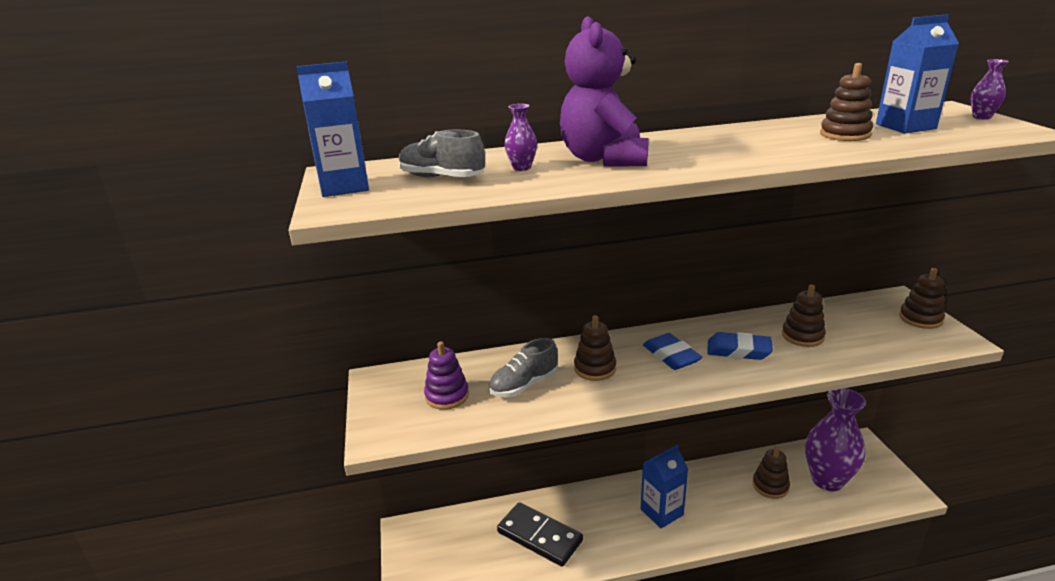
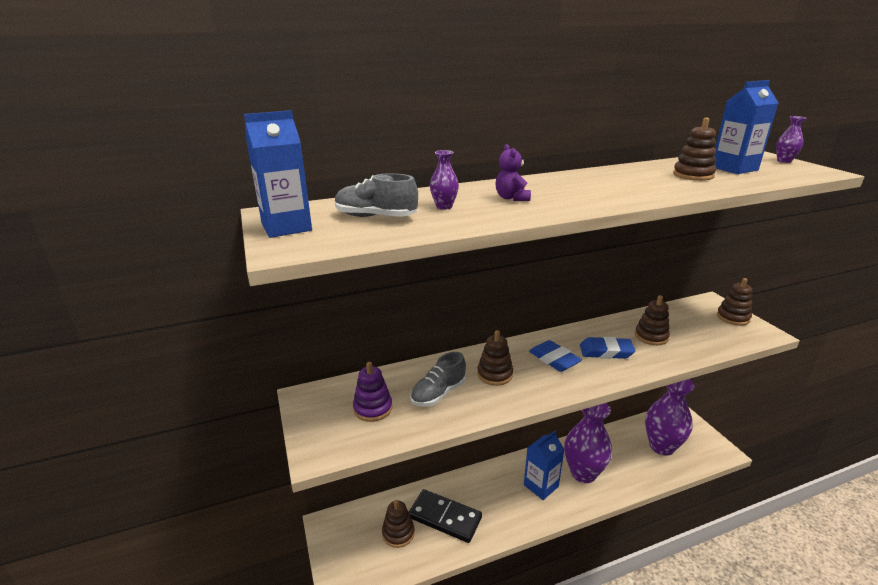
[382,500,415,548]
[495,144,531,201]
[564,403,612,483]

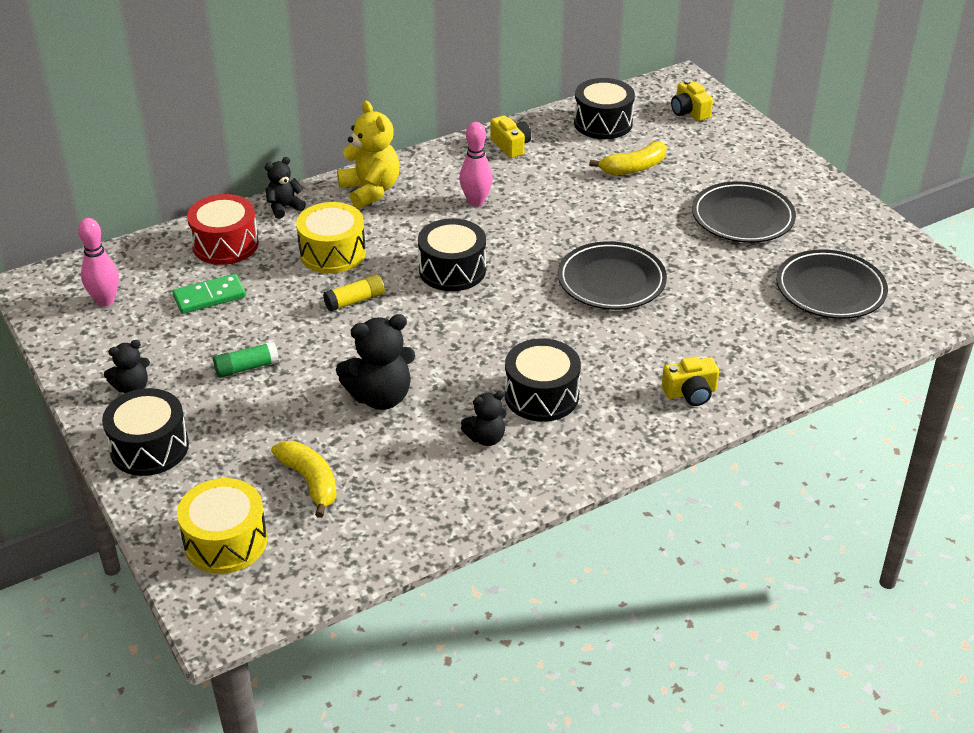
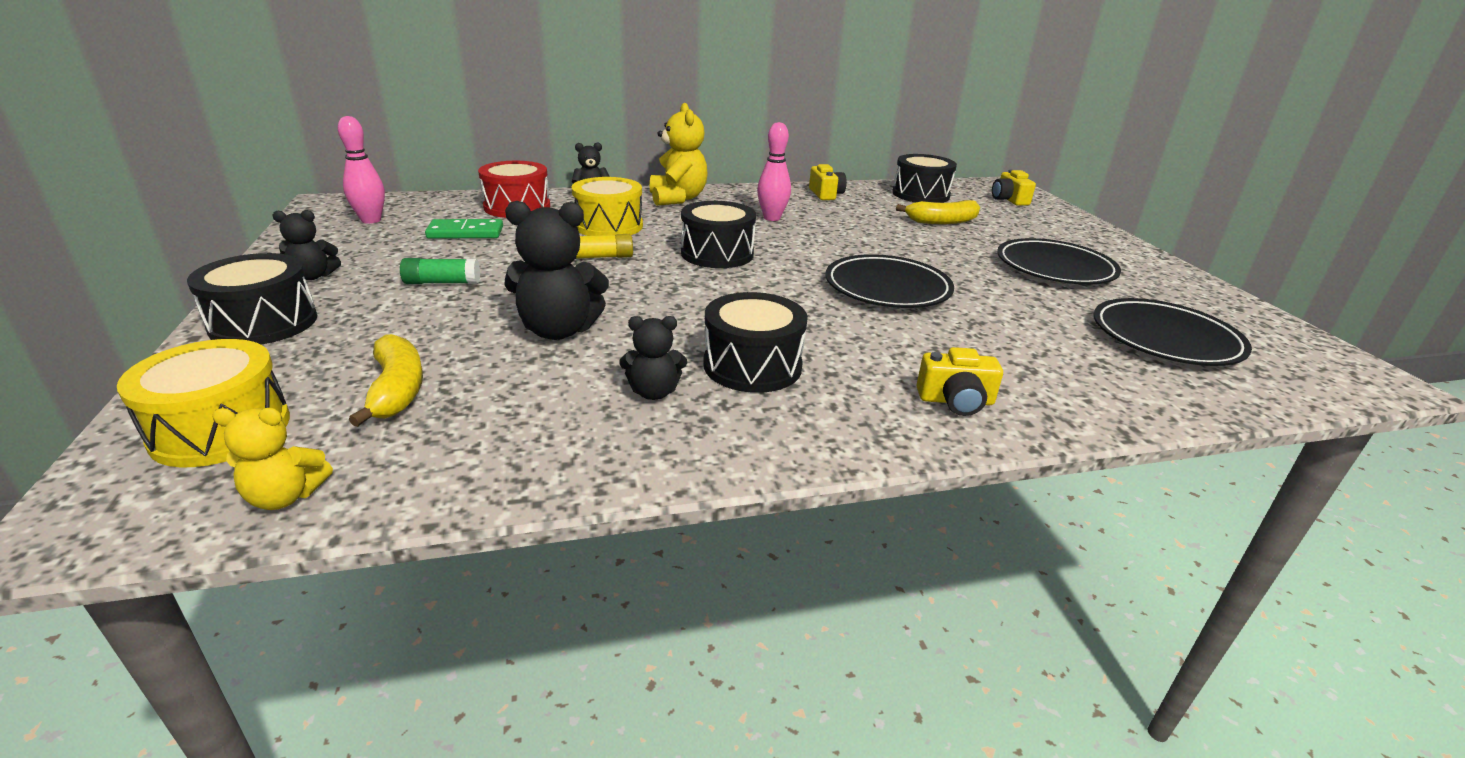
[212,408,333,510]

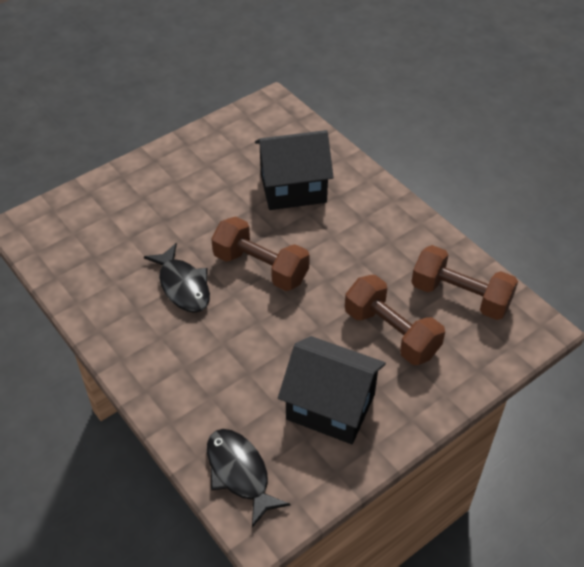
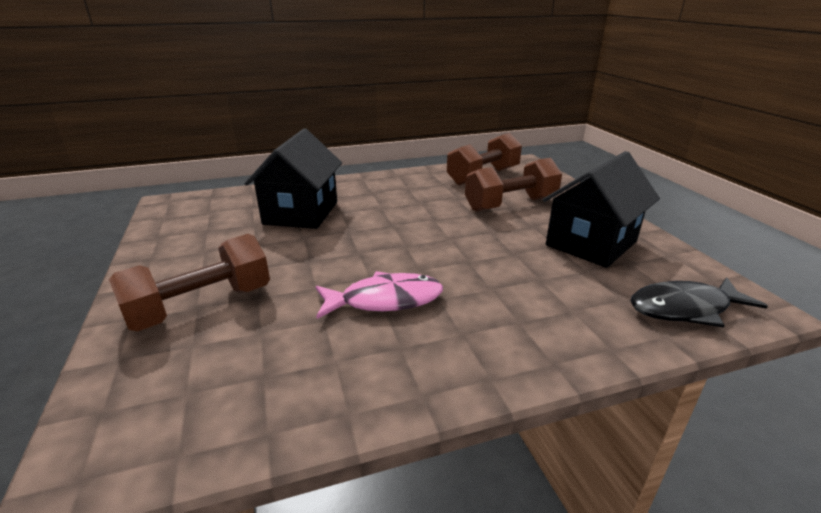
[109,234,270,331]
[316,271,443,319]

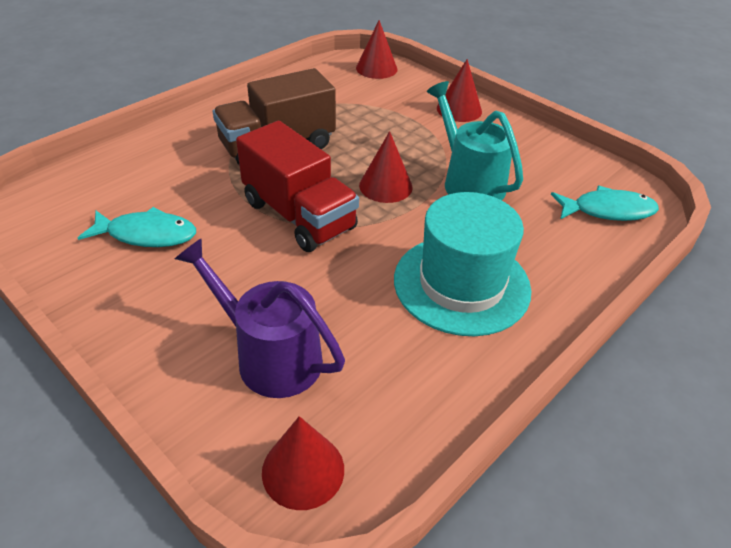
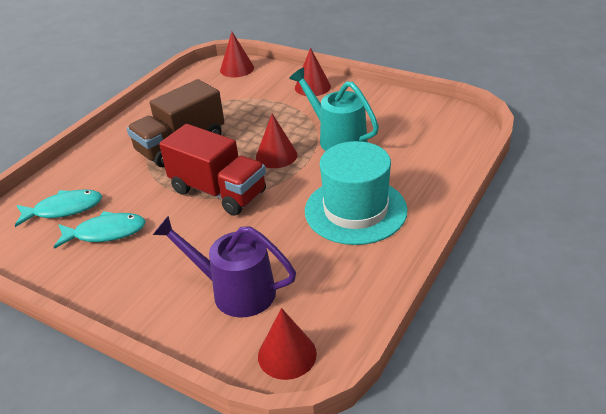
[15,189,102,227]

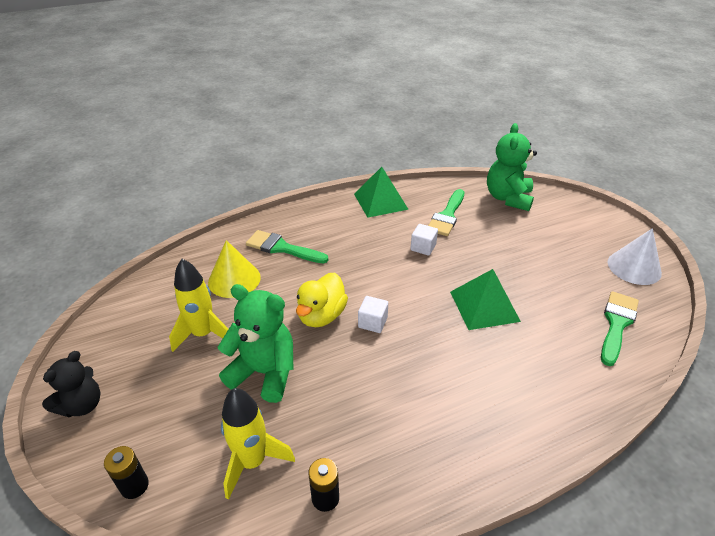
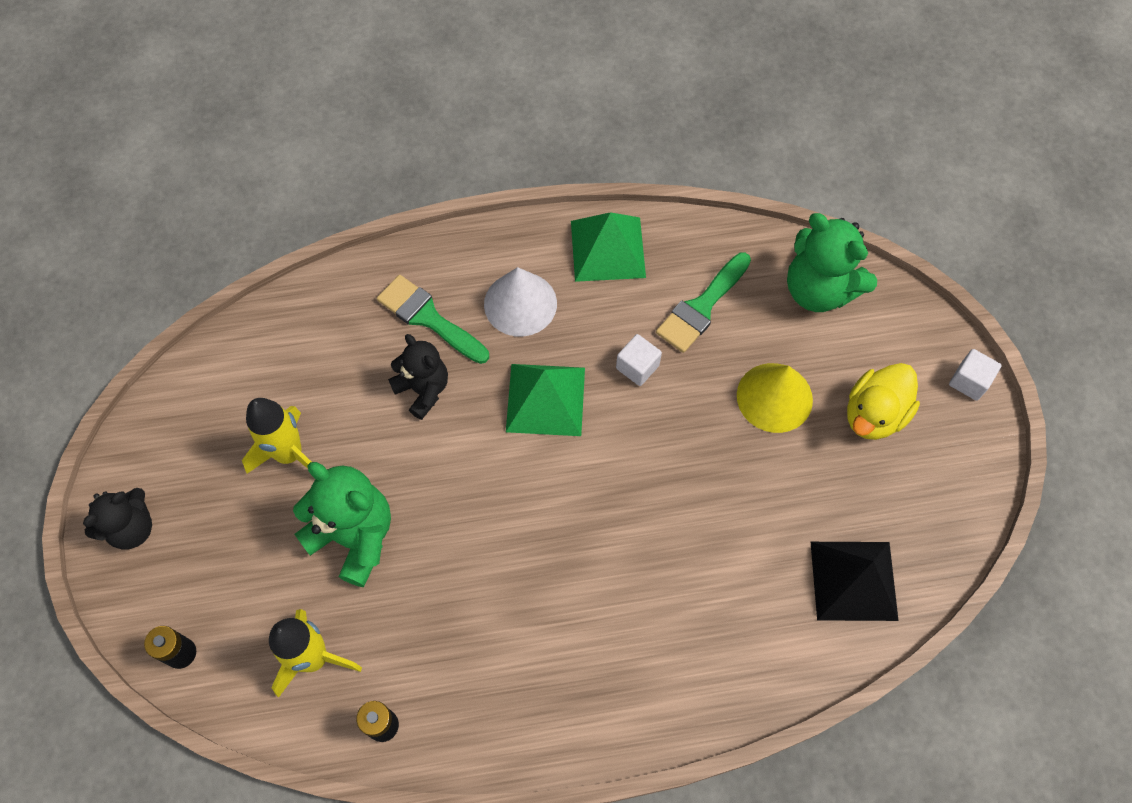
[388,334,448,420]
[484,267,557,337]
[506,364,585,436]
[737,363,813,433]
[787,213,877,312]
[811,542,899,621]
[847,363,920,440]
[949,349,1002,401]

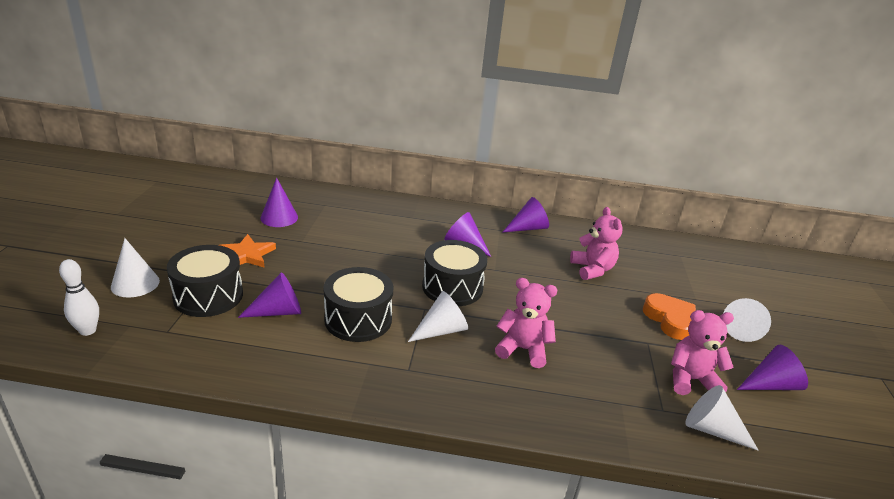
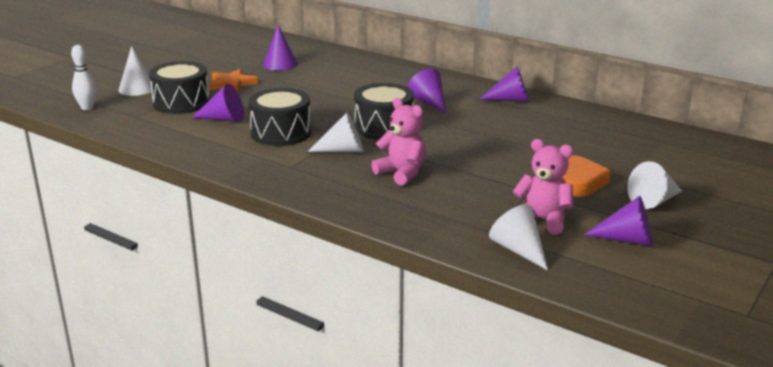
[570,207,622,280] (first image)

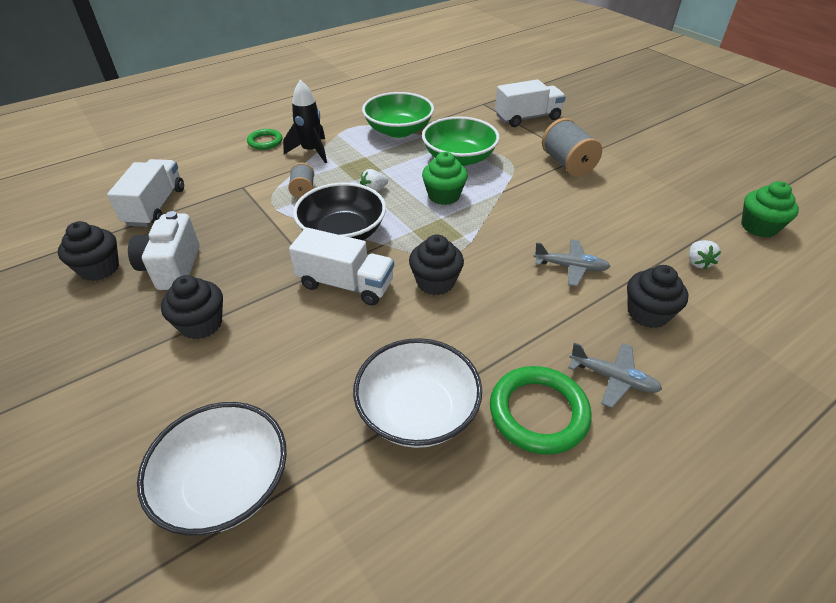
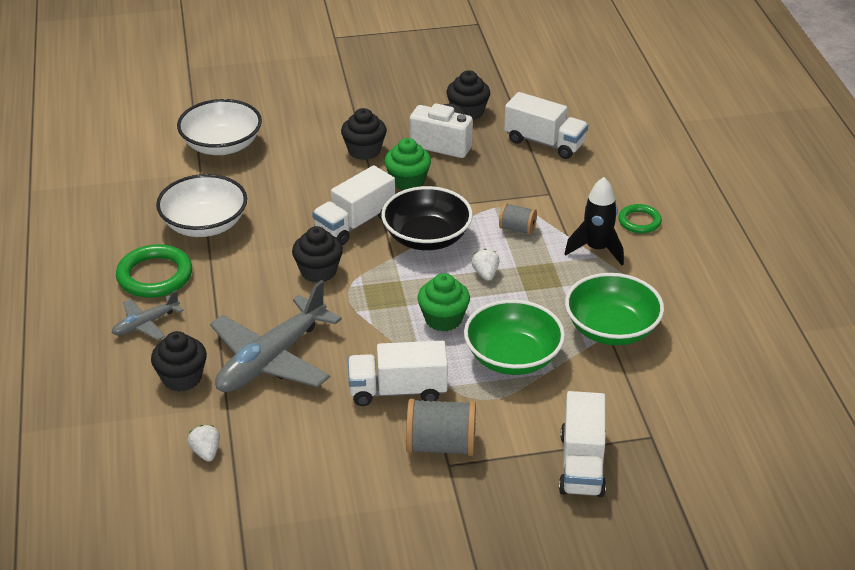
[188,425,220,462]
[210,280,342,392]
[348,341,448,406]
[384,138,431,190]

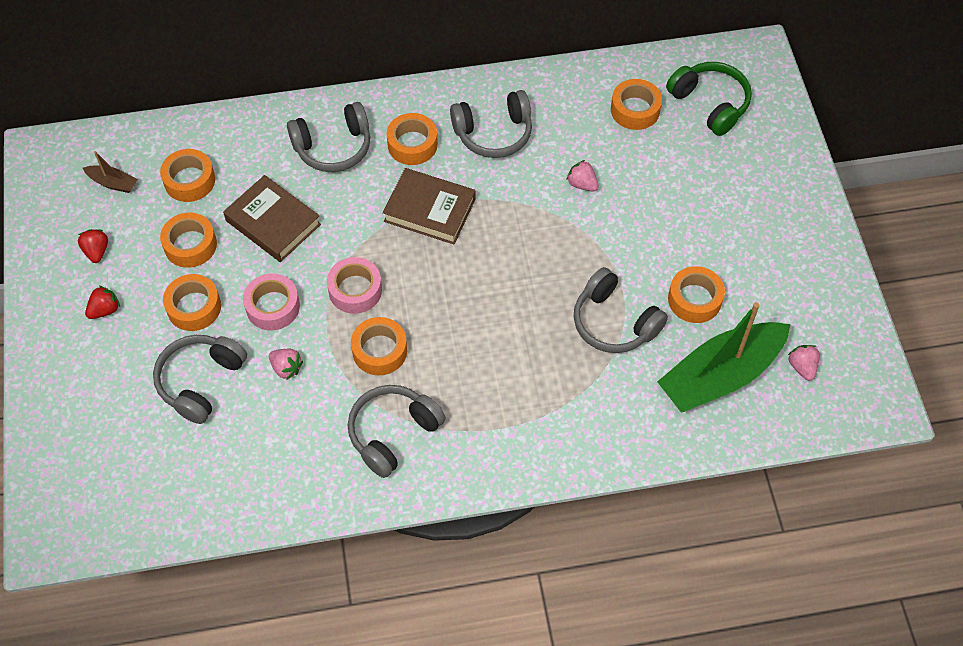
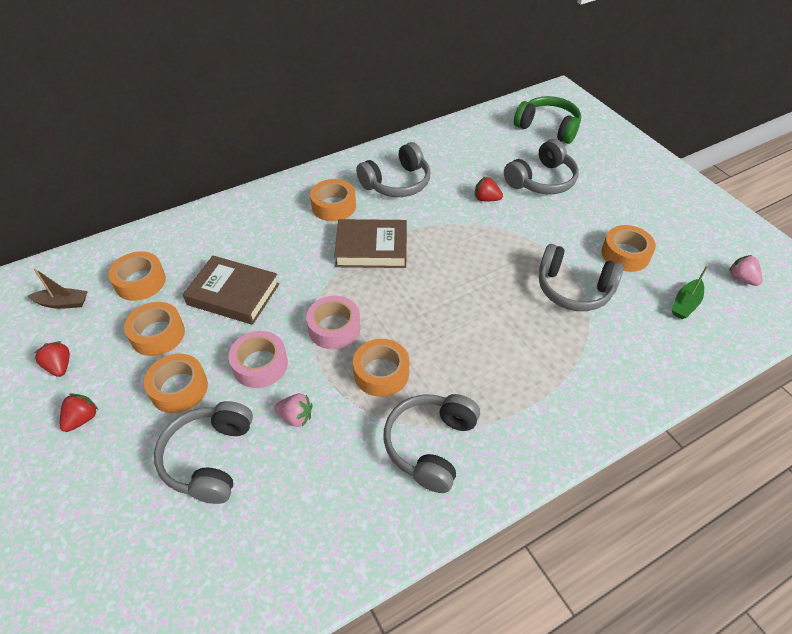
[475,177,503,201]
[504,139,579,194]
[672,266,708,319]
[611,79,662,130] (first image)

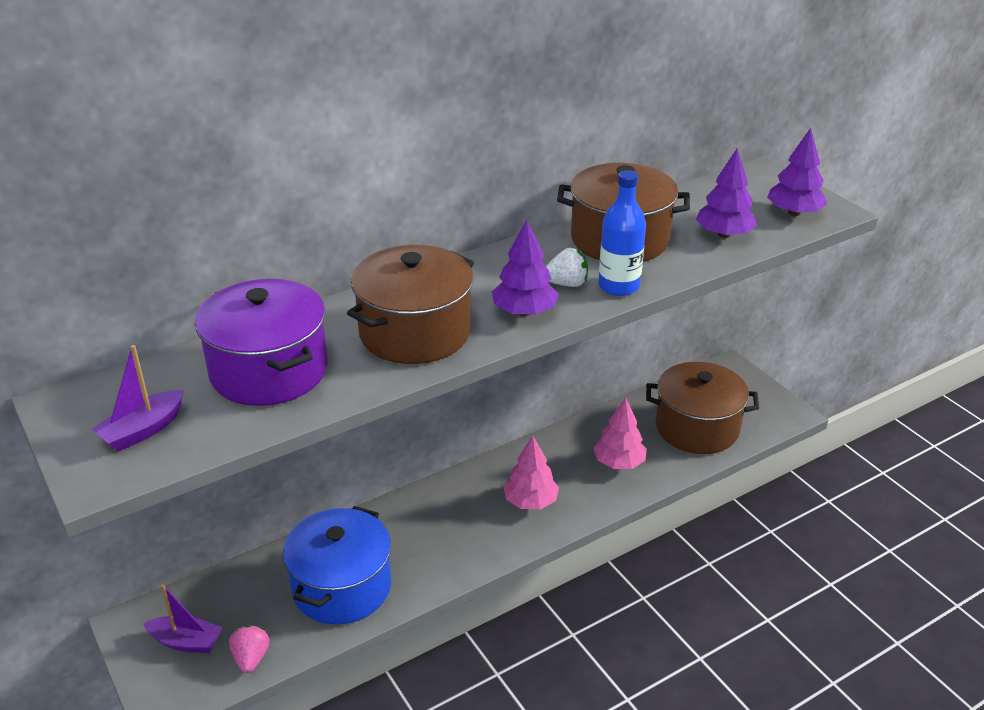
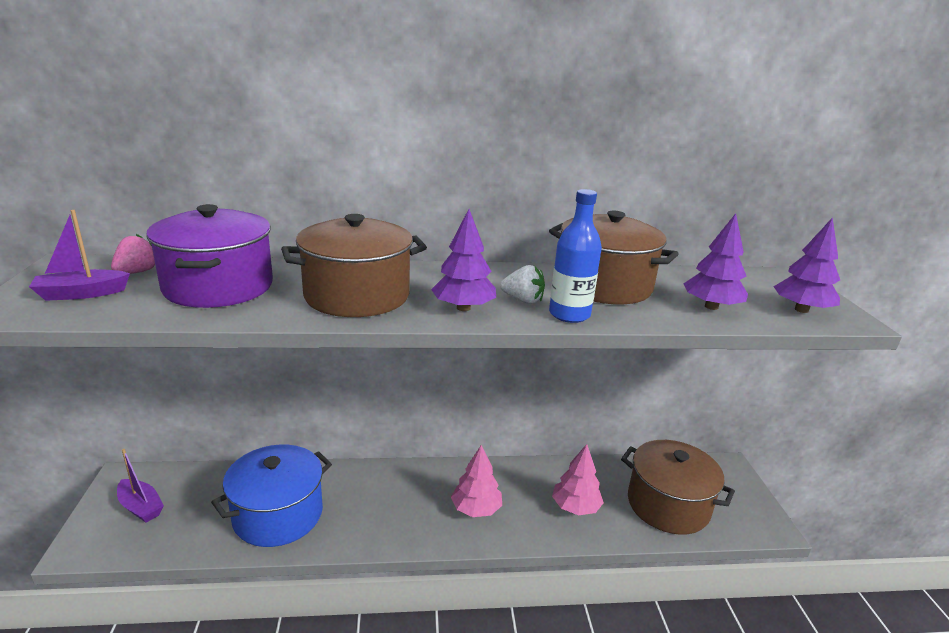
[111,234,155,274]

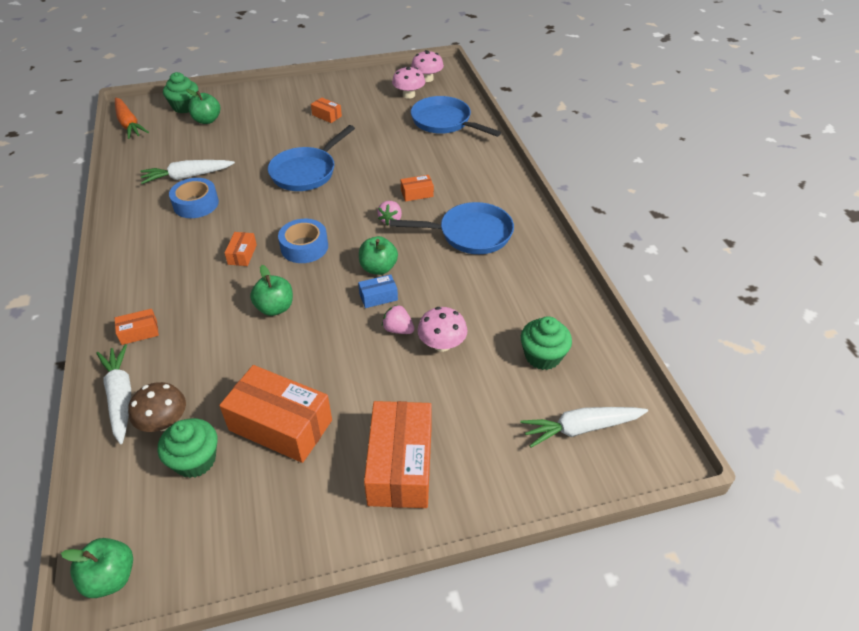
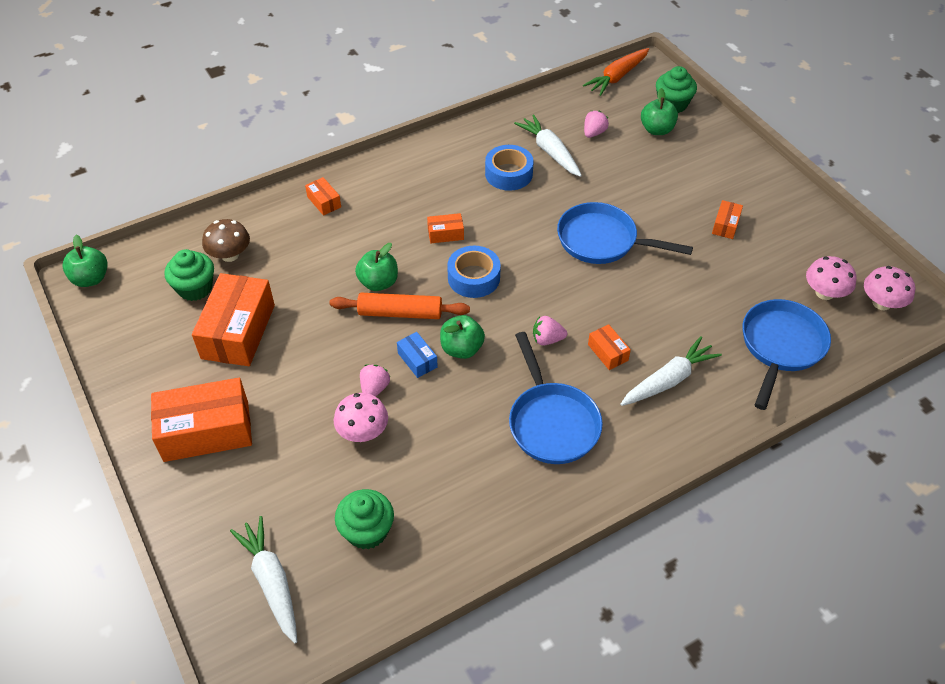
[330,293,470,319]
[584,111,609,138]
[620,337,722,406]

